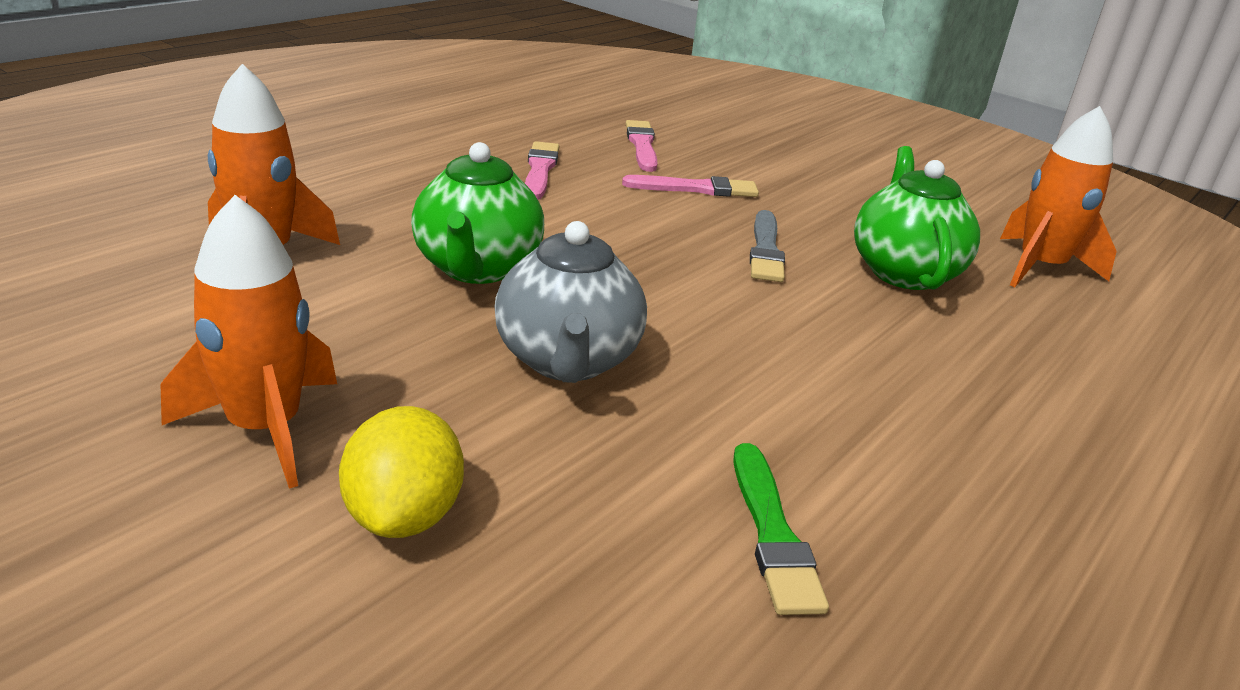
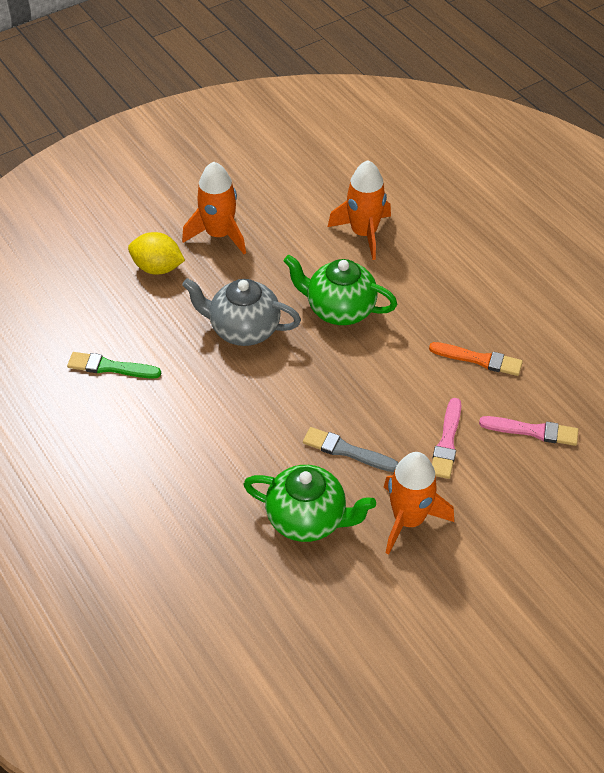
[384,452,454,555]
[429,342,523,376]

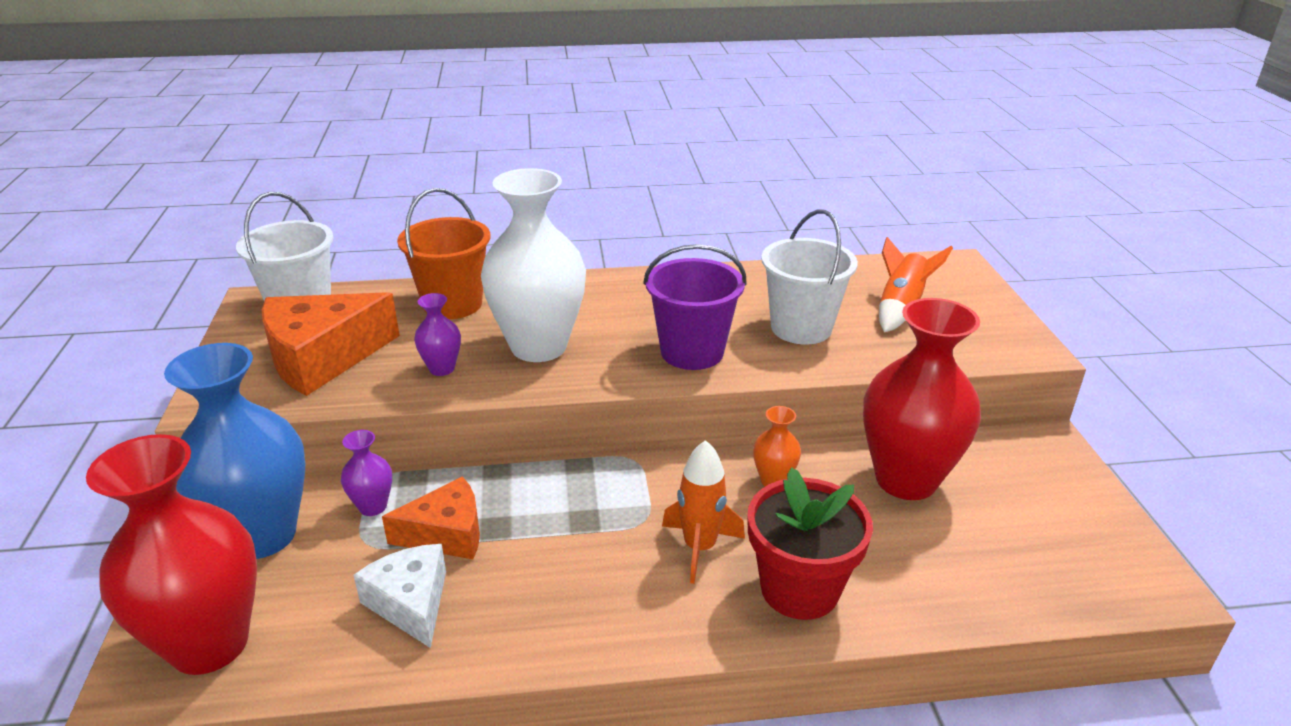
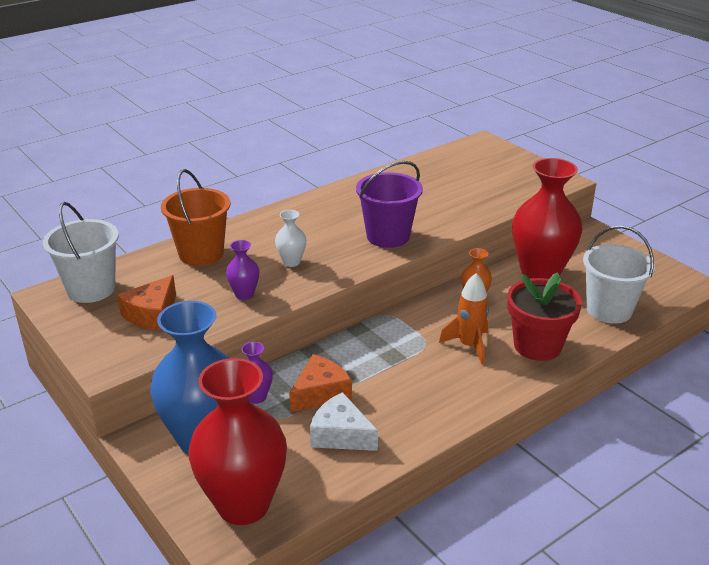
[117,275,176,330]
[275,210,306,267]
[583,226,655,324]
[879,237,953,332] (first image)

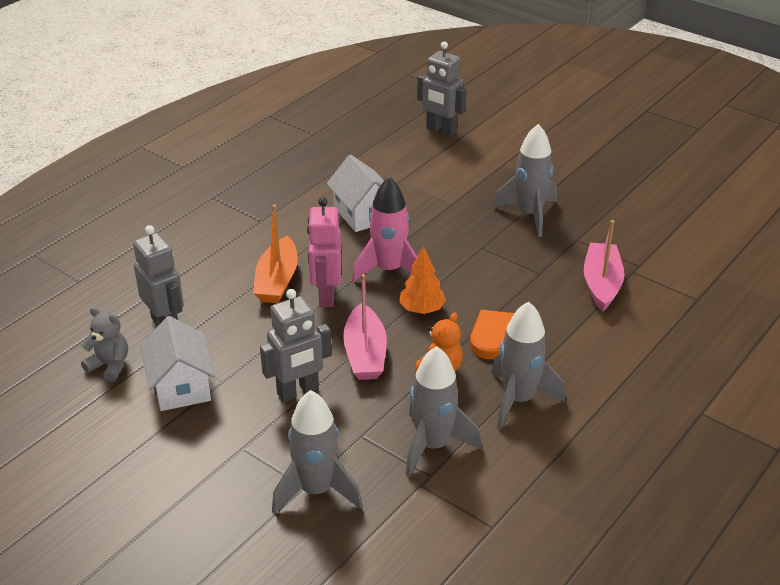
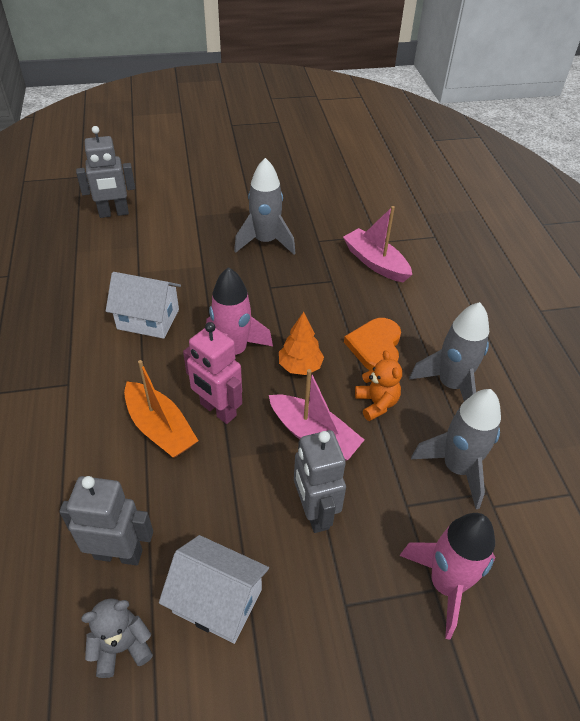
[294,430,346,533]
[399,513,496,639]

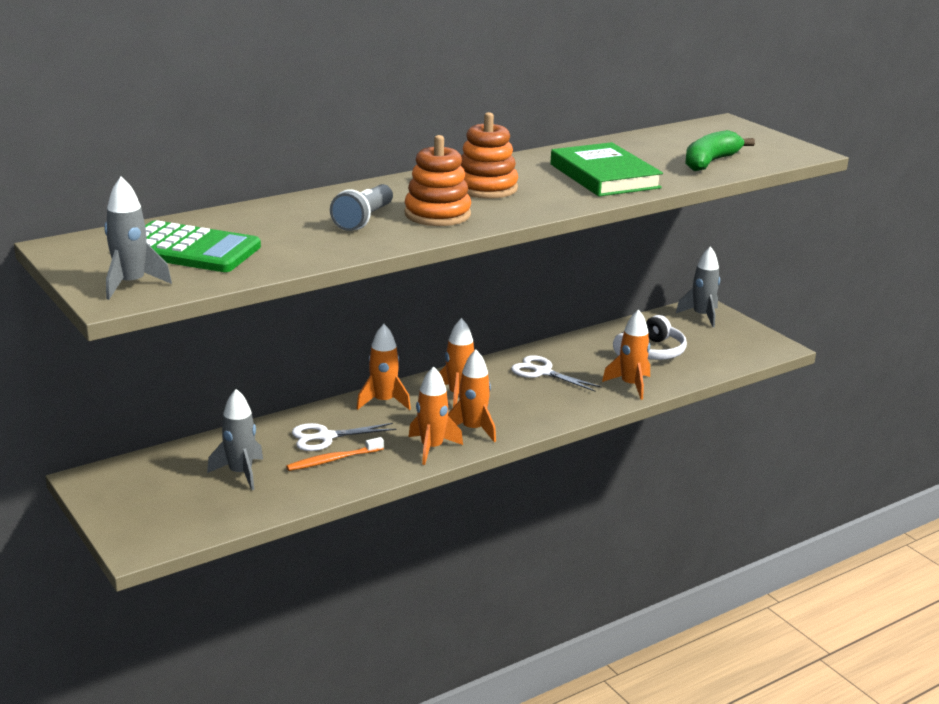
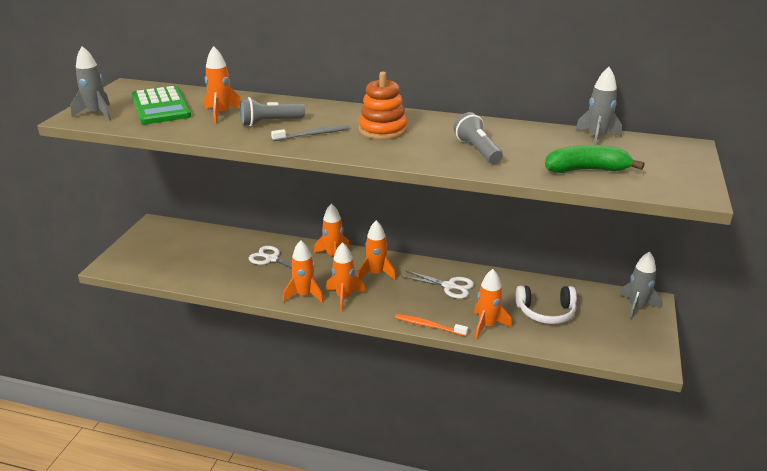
[204,46,242,124]
[271,125,349,141]
[395,314,468,336]
[402,270,474,299]
[454,112,503,164]
[575,67,622,145]

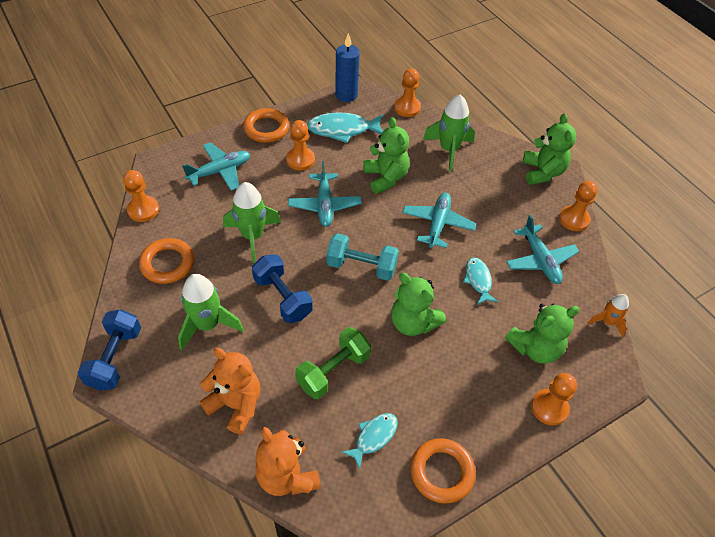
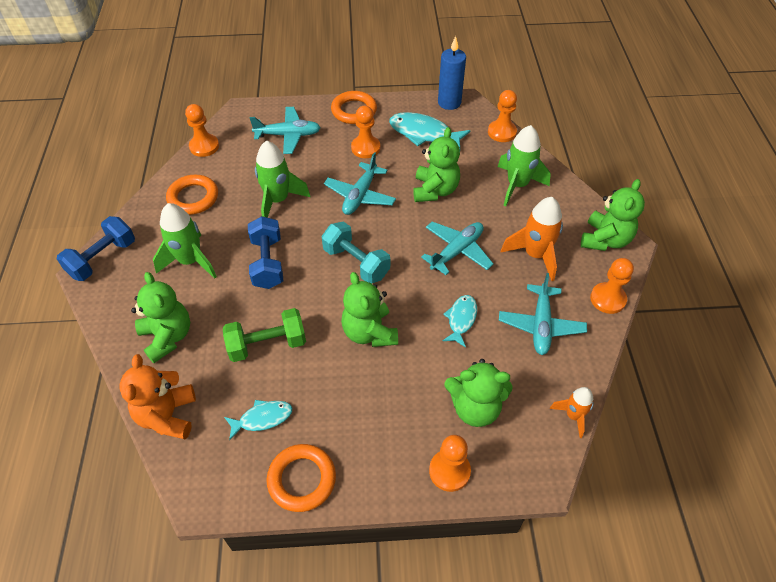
[131,272,190,363]
[501,197,563,281]

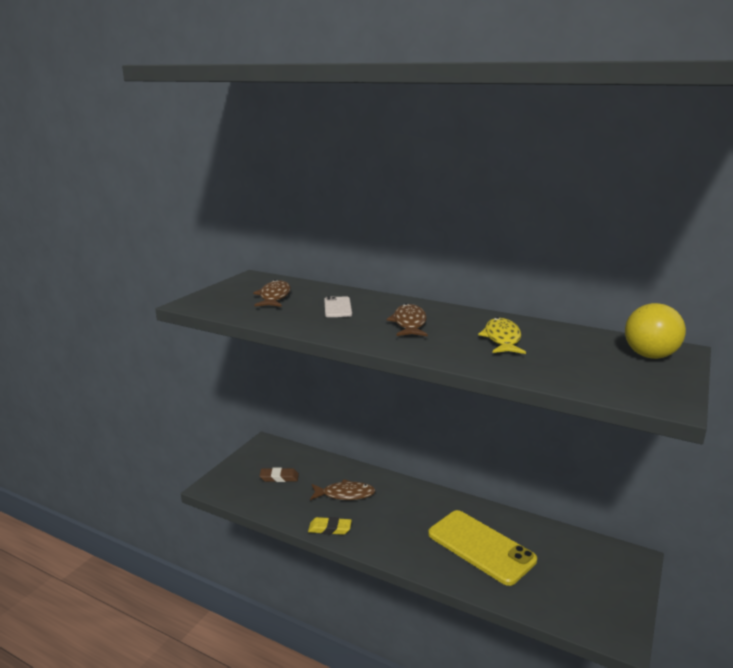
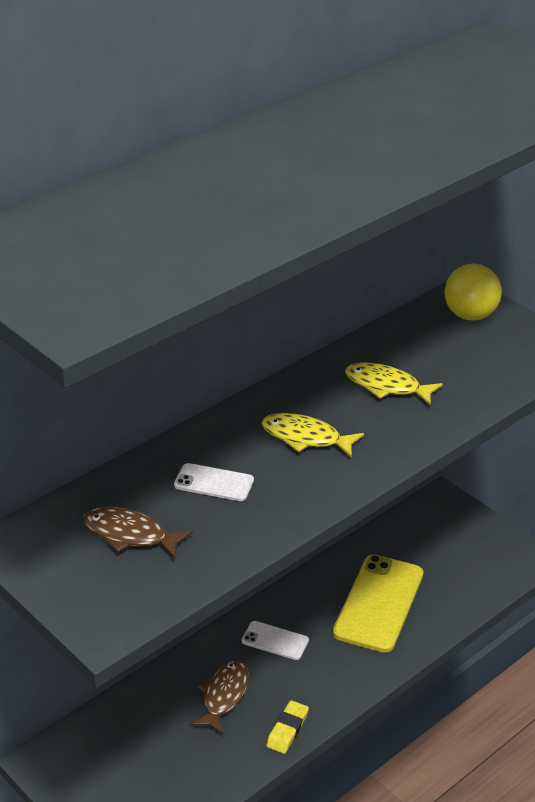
[242,621,309,660]
[261,413,364,458]
[333,554,423,653]
[260,468,299,482] (first image)

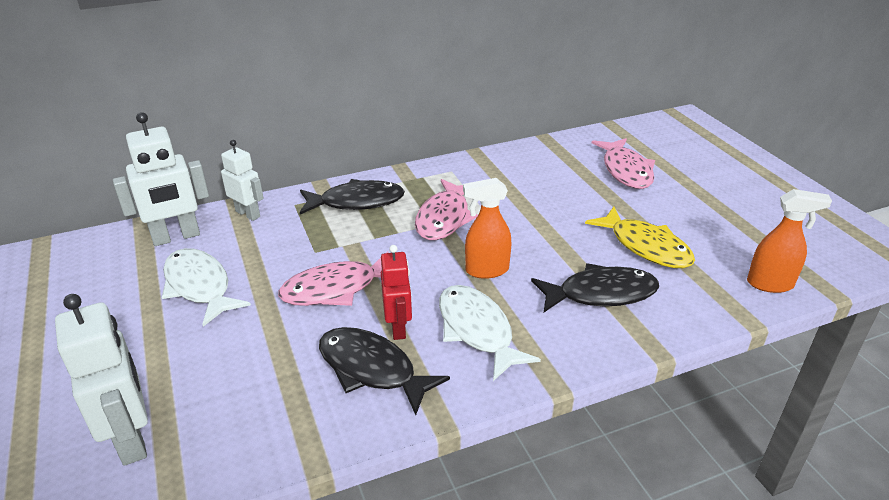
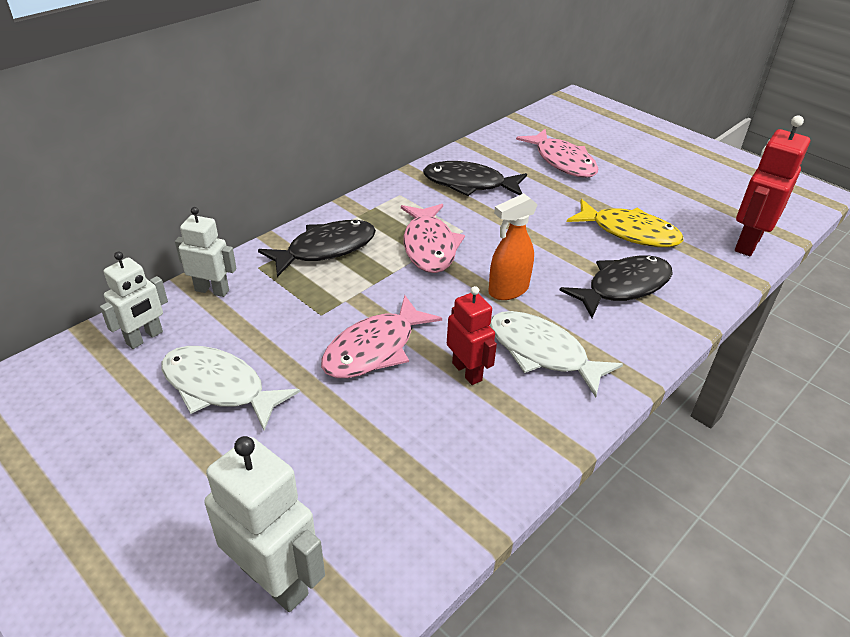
[100,251,168,349]
[423,161,527,196]
[735,115,810,256]

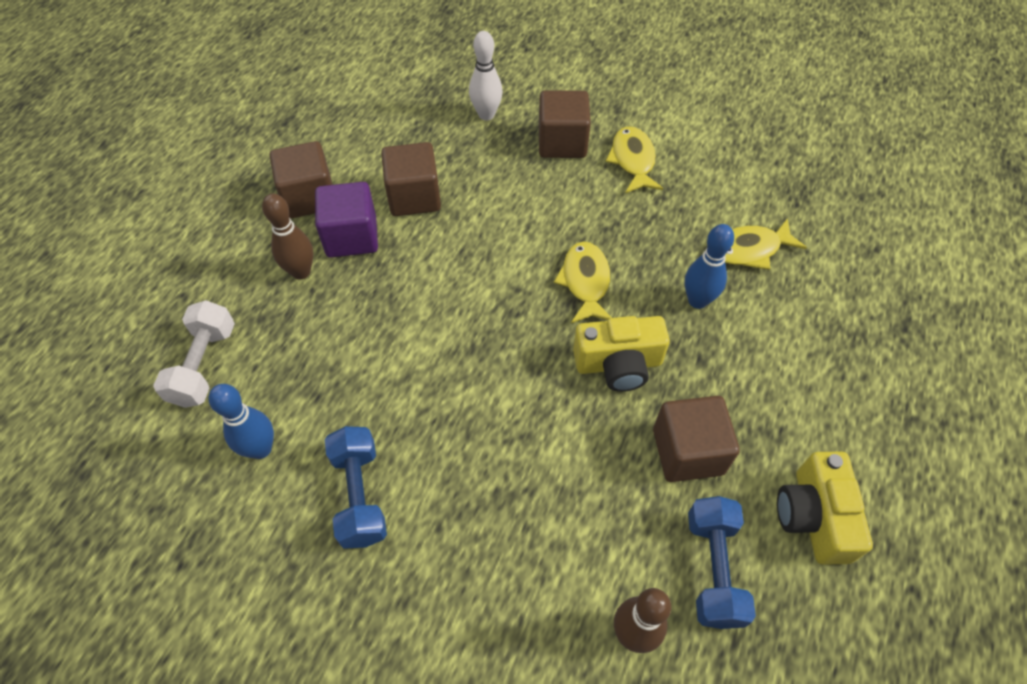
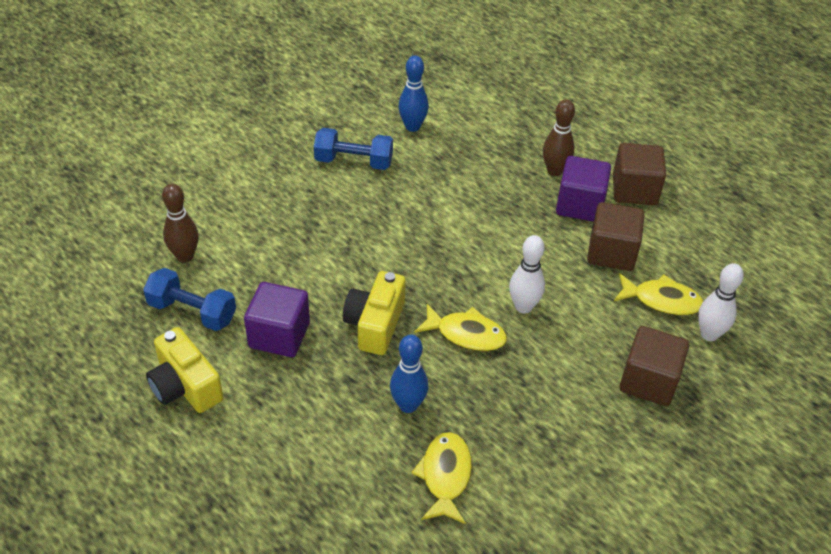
[146,327,223,413]
[244,282,310,357]
[509,235,545,314]
[614,273,703,316]
[153,300,235,408] (first image)

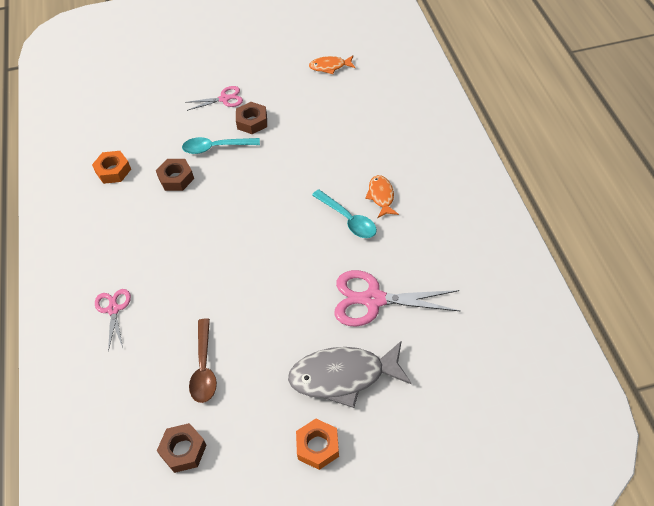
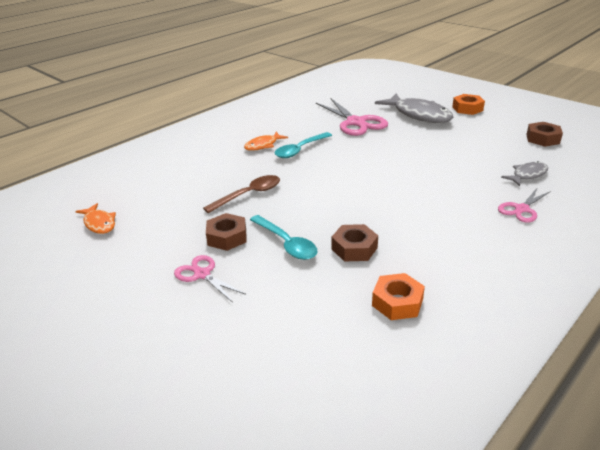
[203,175,280,213]
[275,132,332,158]
[501,161,548,186]

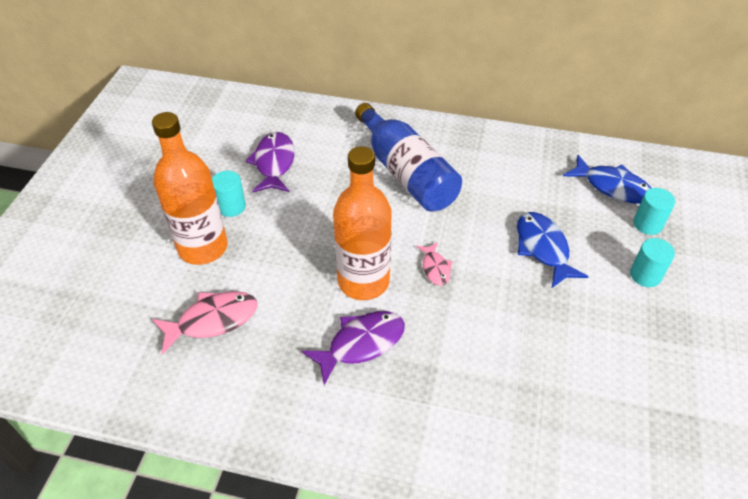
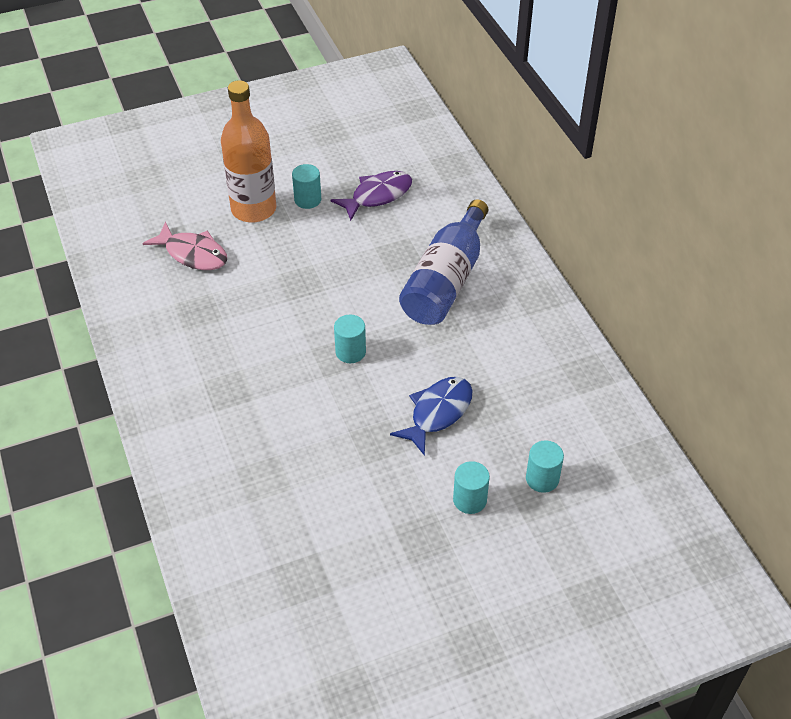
[334,315,366,363]
[302,311,405,385] (first image)
[333,146,392,300] (first image)
[563,155,651,204] (first image)

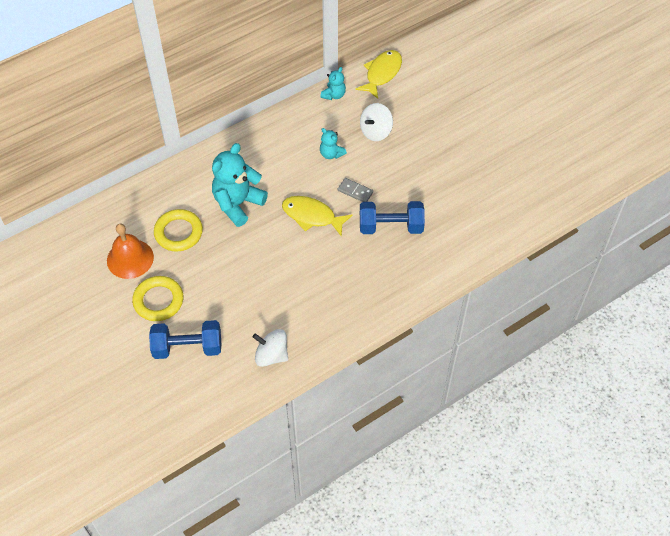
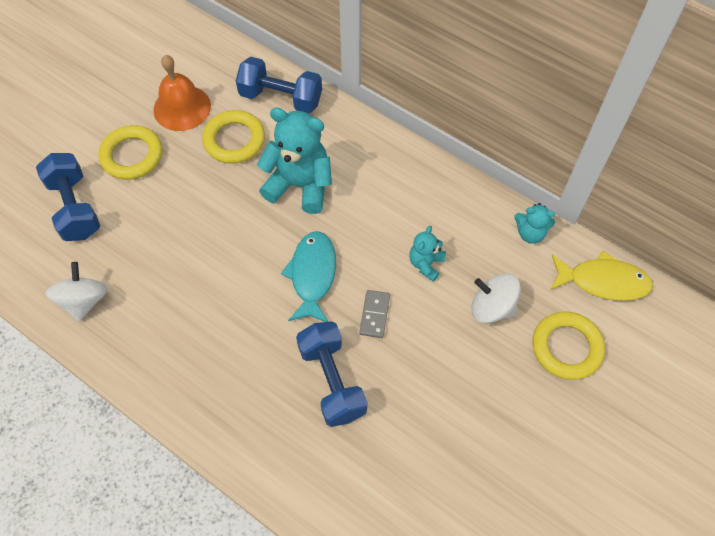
[236,57,322,114]
[281,231,336,322]
[532,311,605,380]

